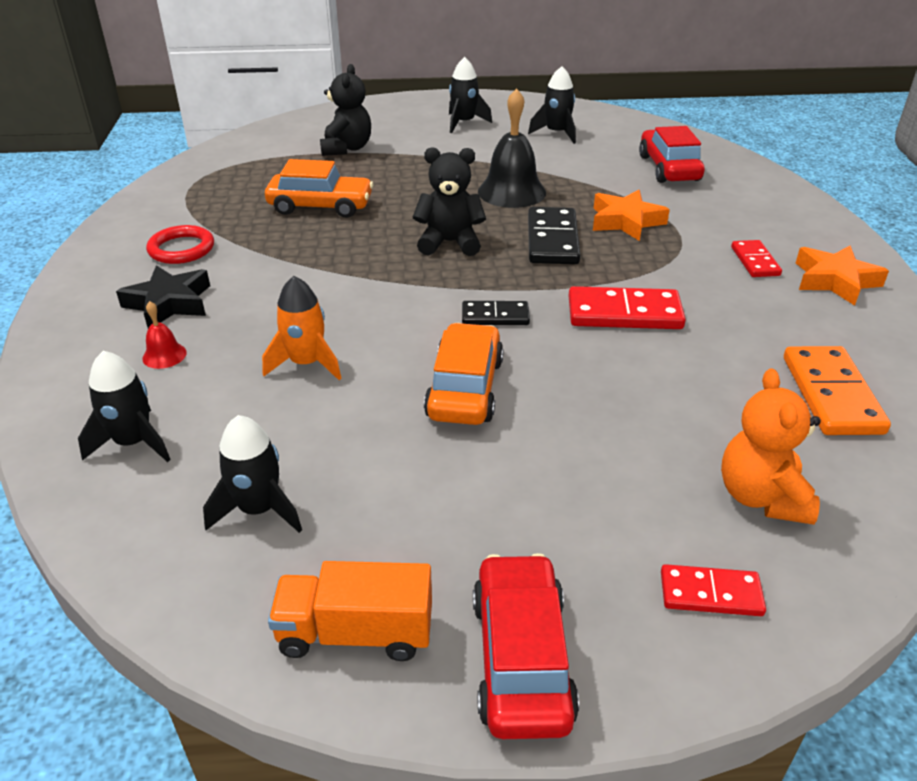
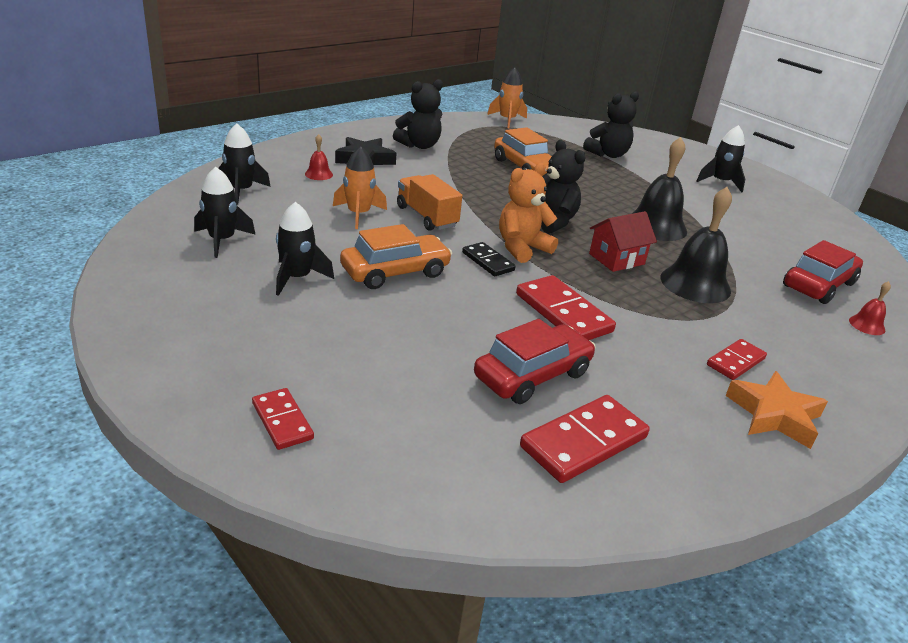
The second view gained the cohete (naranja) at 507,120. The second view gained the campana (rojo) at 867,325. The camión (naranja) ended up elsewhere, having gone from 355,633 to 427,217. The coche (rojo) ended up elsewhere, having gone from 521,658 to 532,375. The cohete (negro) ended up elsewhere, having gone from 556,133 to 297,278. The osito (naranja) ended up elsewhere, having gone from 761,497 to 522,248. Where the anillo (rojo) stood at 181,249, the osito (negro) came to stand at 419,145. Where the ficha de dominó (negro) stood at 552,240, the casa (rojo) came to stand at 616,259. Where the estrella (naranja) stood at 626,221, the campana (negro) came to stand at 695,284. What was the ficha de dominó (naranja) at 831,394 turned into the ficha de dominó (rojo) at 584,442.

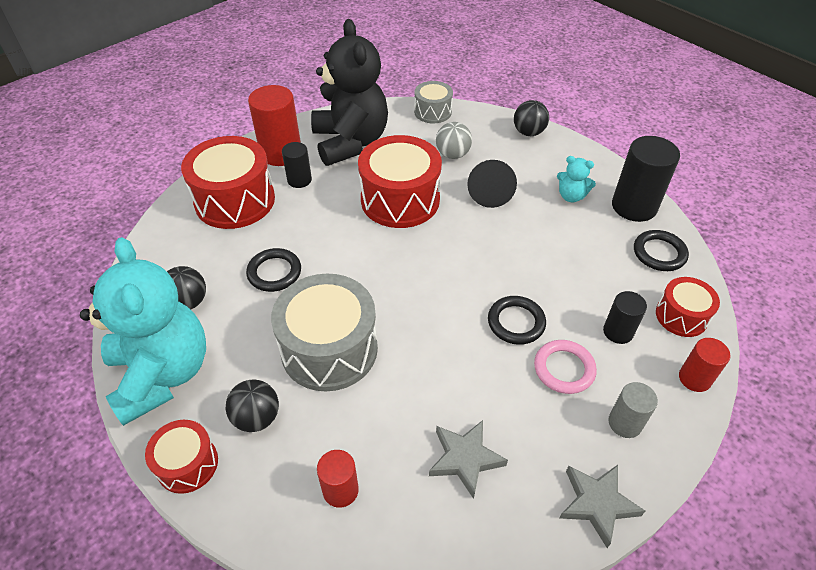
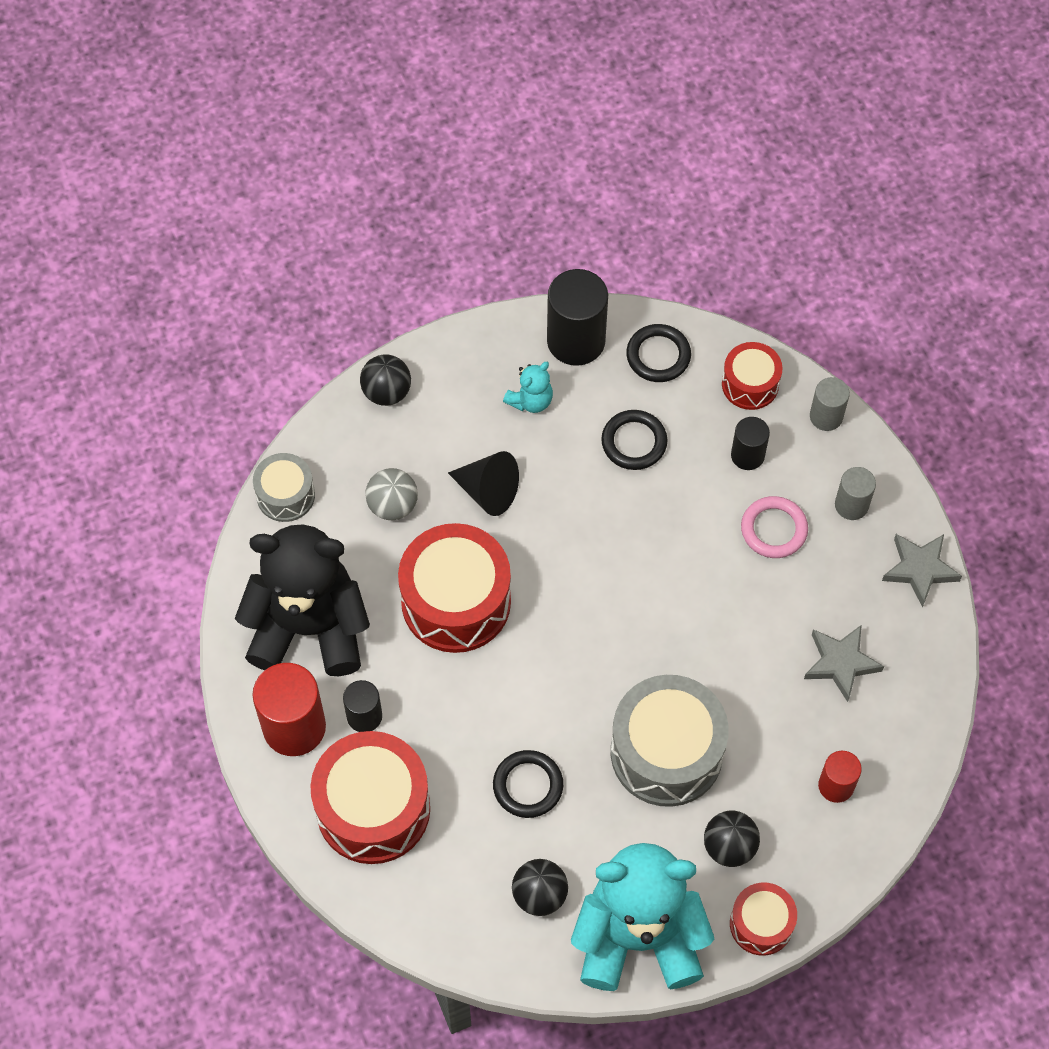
The anillo (negro) ended up elsewhere, having gone from 516,322 to 634,442. What was the cilindro (rojo) at 694,378 turned into the cilindro (gris) at 826,416.

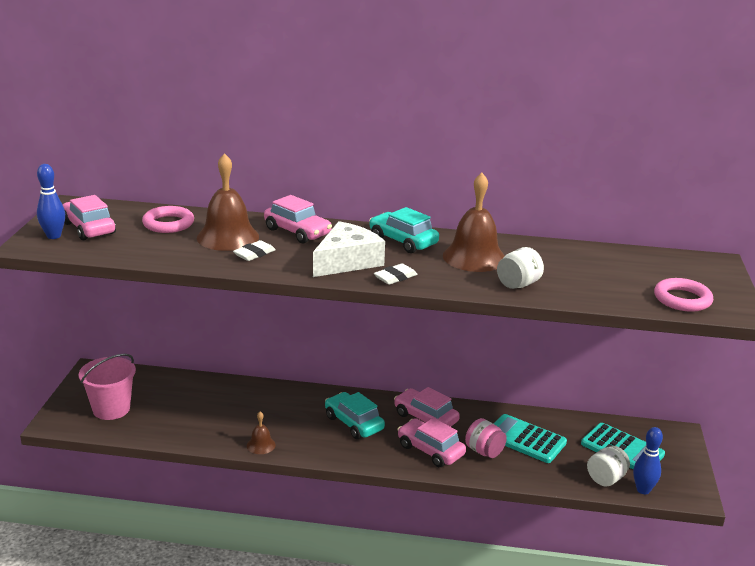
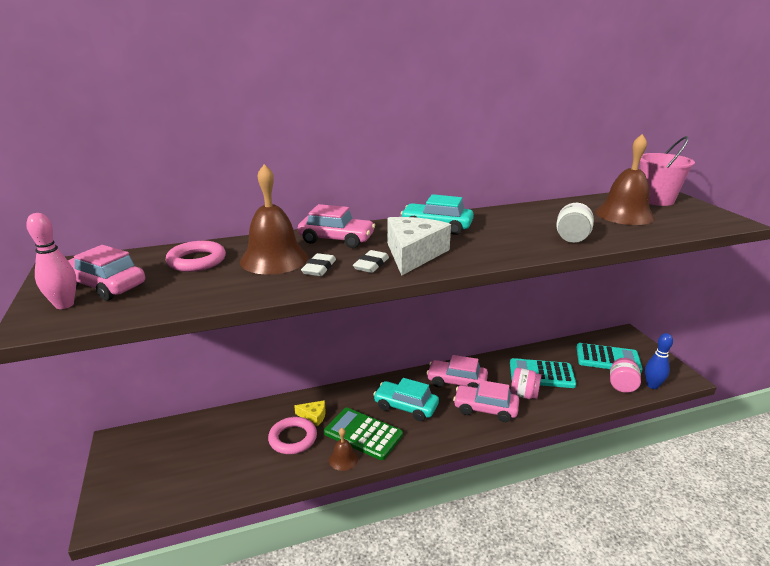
The second view gained the queso (amarillo) at 313,416. The second view gained the calculadora (verde) at 363,434. The balde (rosa) ended up elsewhere, having gone from 111,409 to 656,200. The goma de borrar (blanco) ended up elsewhere, having gone from 395,277 to 371,265. The campana (marrón) ended up elsewhere, having gone from 474,257 to 624,214. The anillo (rosa) ended up elsewhere, having gone from 682,299 to 293,438. What was the bolo (azul) at 54,236 turned into the bolo (rosa) at 64,305. What was the tarro (blanco) at 606,478 turned into the tarro (rosa) at 622,385.

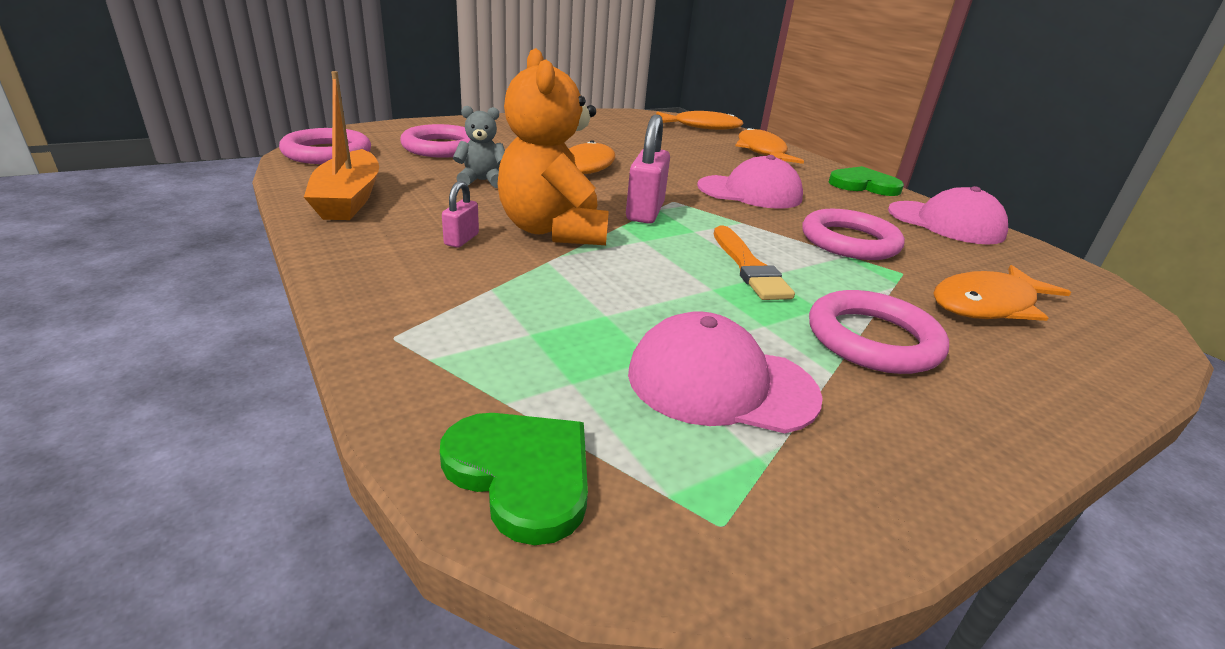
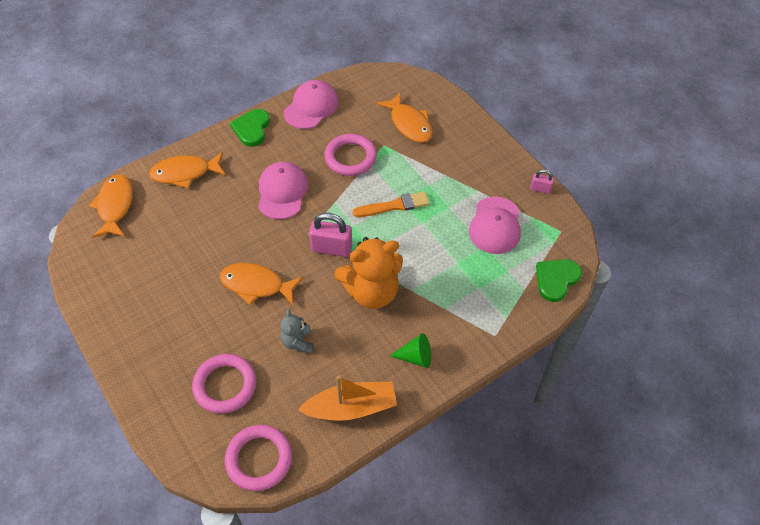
The second view lost the anillo (rosa) at 873,339. The second view gained the cono (verde) at 416,357. The candado (rosa) ended up elsewhere, having gone from 461,239 to 540,189.

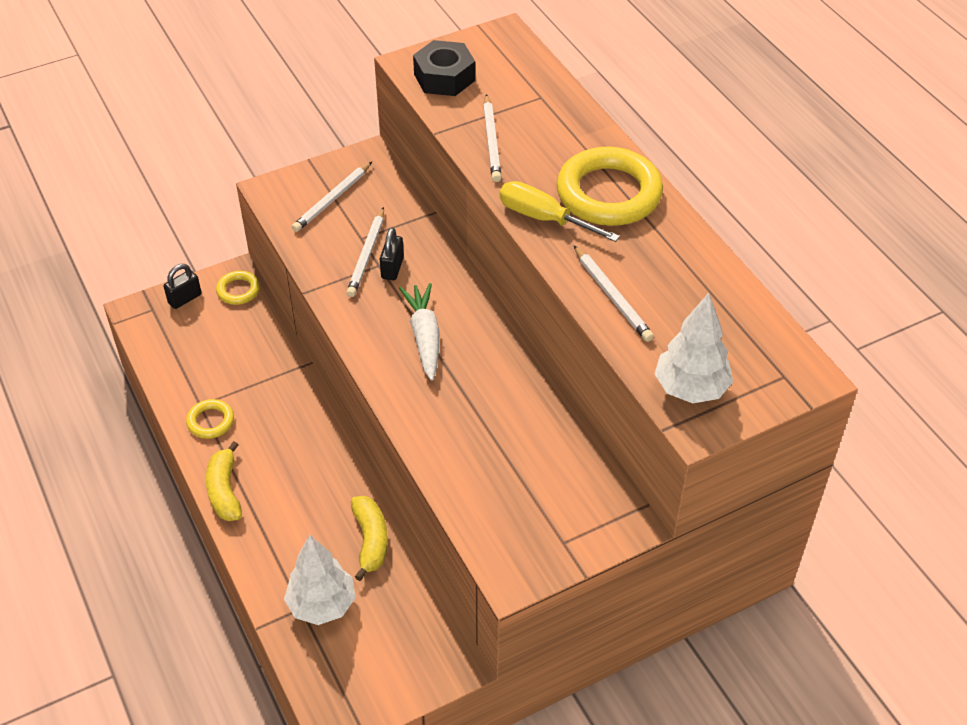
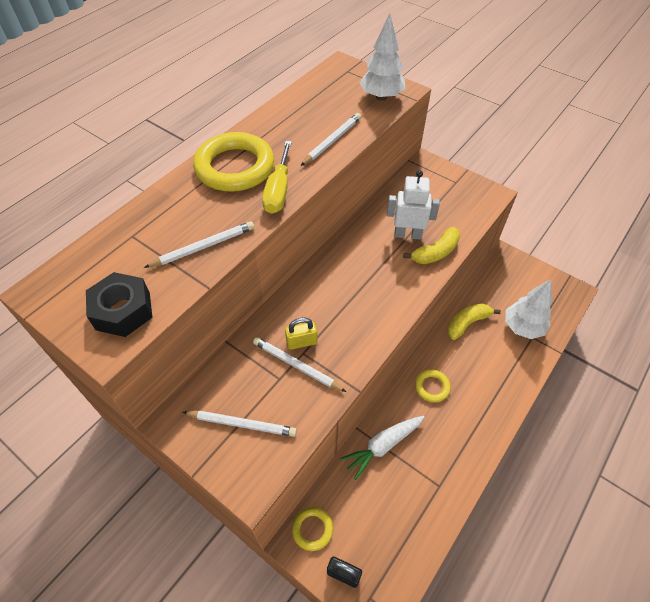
The second view gained the robot (blanco) at 407,234. The anillo (amarillo) ended up elsewhere, having gone from 210,421 to 432,387. The plátano (amarillo) ended up elsewhere, having gone from 225,490 to 435,252. The zanahoria (blanco) ended up elsewhere, having gone from 424,336 to 383,446. What was the candado (negro) at 392,268 turned into the candado (amarillo) at 301,342. The lápiz (blanco) at 367,255 ended up facing another way, 135 degrees counterclockwise from before.

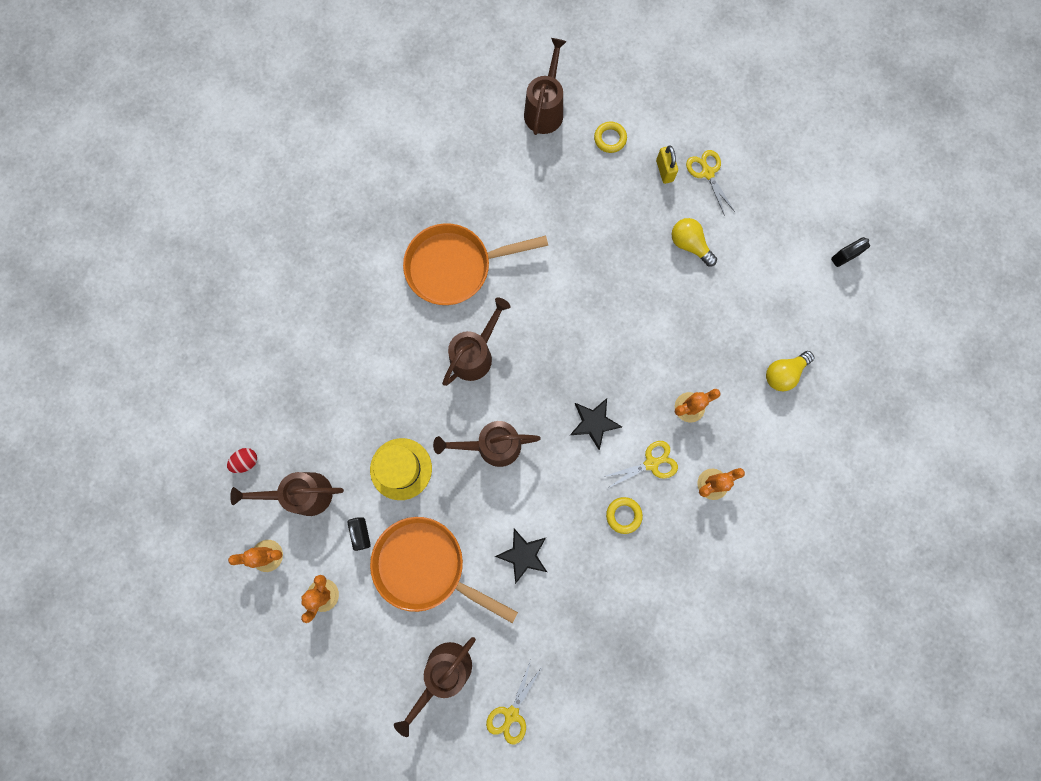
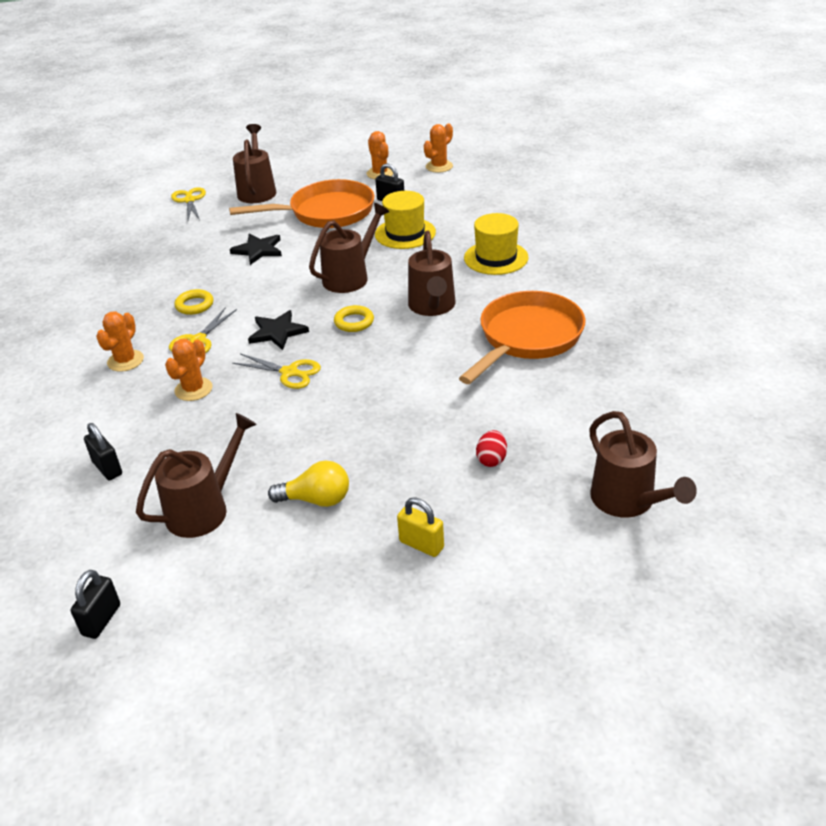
The second view gained the sombrero (amarillo) at 496,258. The huevo (rojo) ended up elsewhere, having gone from 246,461 to 491,459. The regadera (marrón) ended up elsewhere, having gone from 303,494 to 204,509. The anillo (amarillo) ended up elsewhere, having gone from 610,139 to 354,322. The tijeras (amarillo) ended up elsewhere, having gone from 707,172 to 290,373. Where the bombilla (amarillo) stood at 783,373, the candado (negro) came to stand at 107,468.

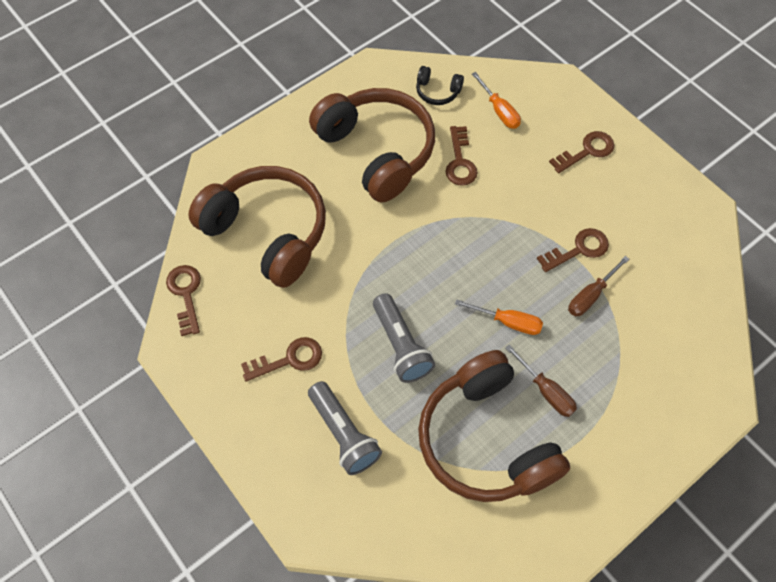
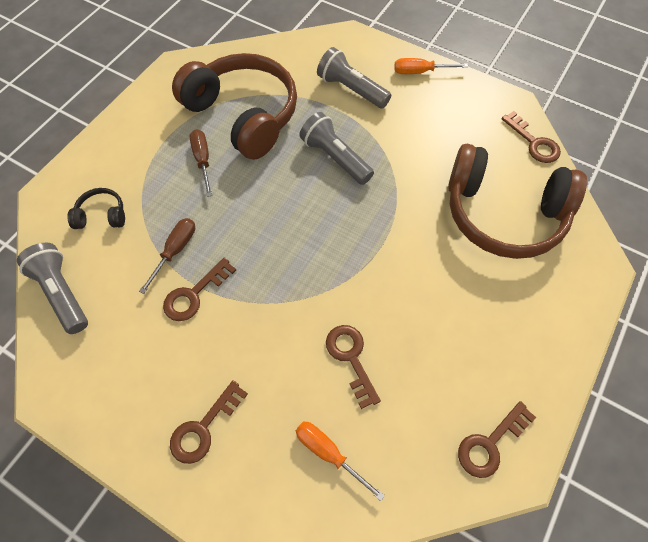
The second view lost the auriculares (marrón) at 377,151. The second view gained the lámpara de mano (gris) at 62,293. The llave (marrón) ended up elsewhere, having gone from 289,359 to 490,444. The auriculares (negro) ended up elsewhere, having gone from 437,92 to 102,215. The destornillador (naranja) ended up elsewhere, having gone from 508,322 to 420,72. The destornillador (marrón) at 546,391 ended up facing another way, 45 degrees clockwise from before.

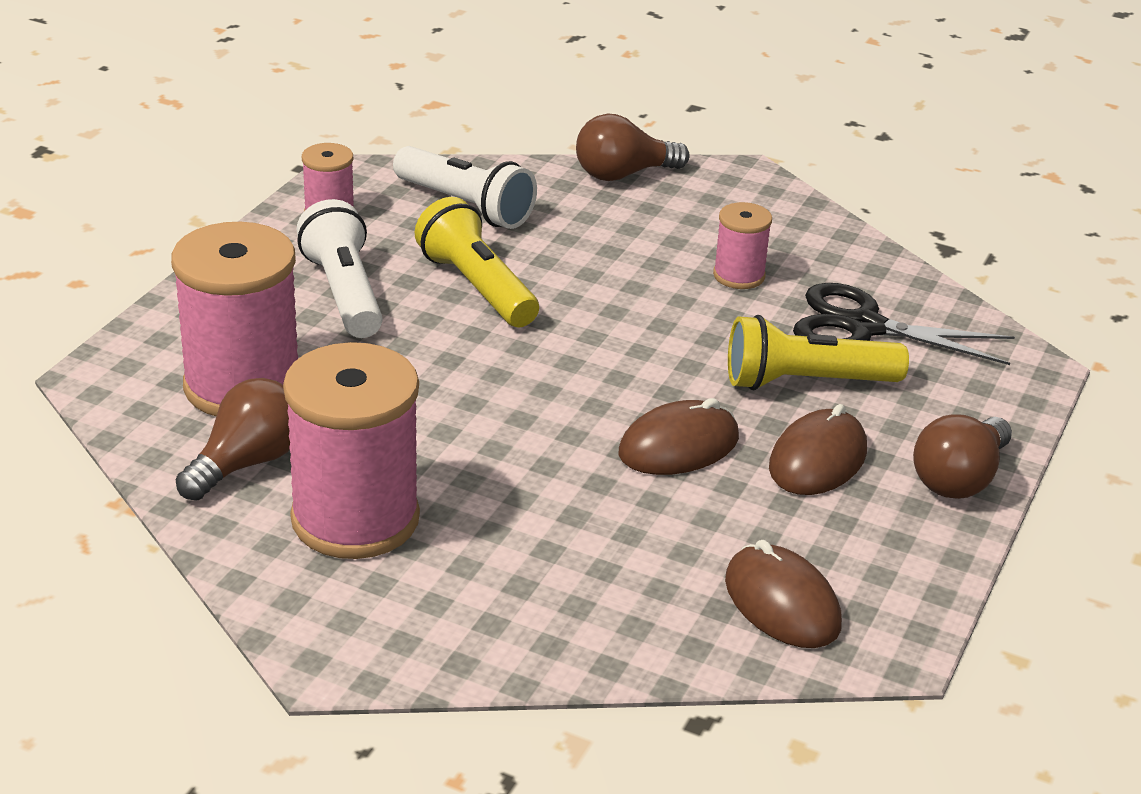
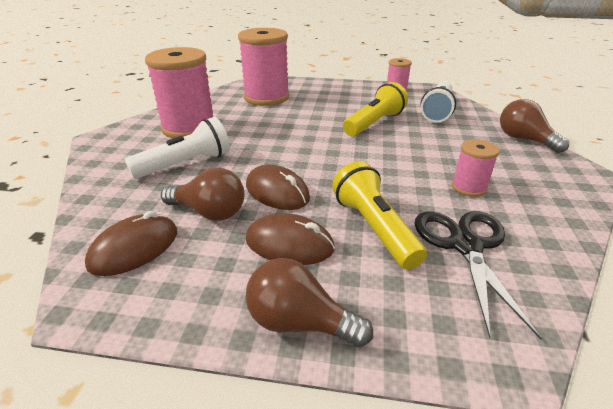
The bombilla (marrón) ended up elsewhere, having gone from 246,463 to 209,212. The lámpara de mano (blanco) ended up elsewhere, having gone from 344,293 to 186,164.

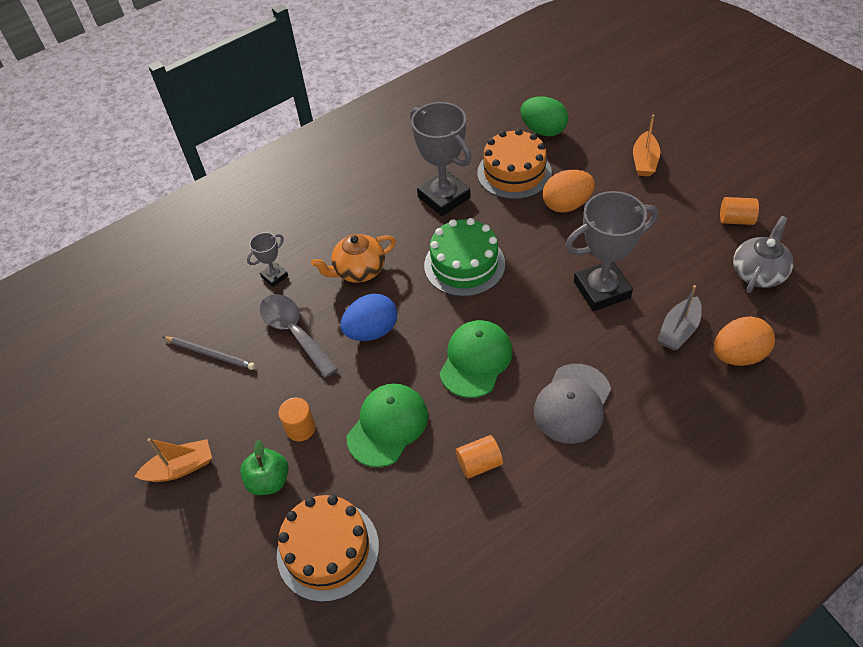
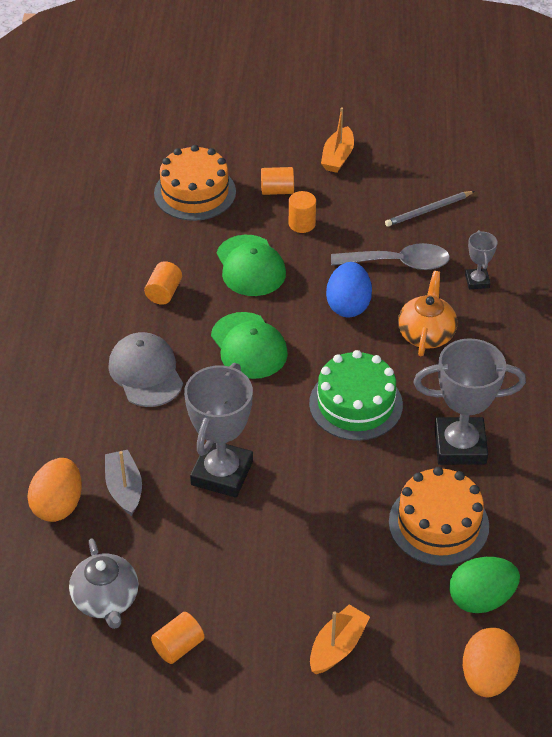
The huevo (naranja) ended up elsewhere, having gone from 566,205 to 487,677. Where the manzana (verde) stood at 269,481, the cilindro (naranja) came to stand at 277,190. The barco (naranja) at 644,161 ended up facing another way, 75 degrees clockwise from before.

